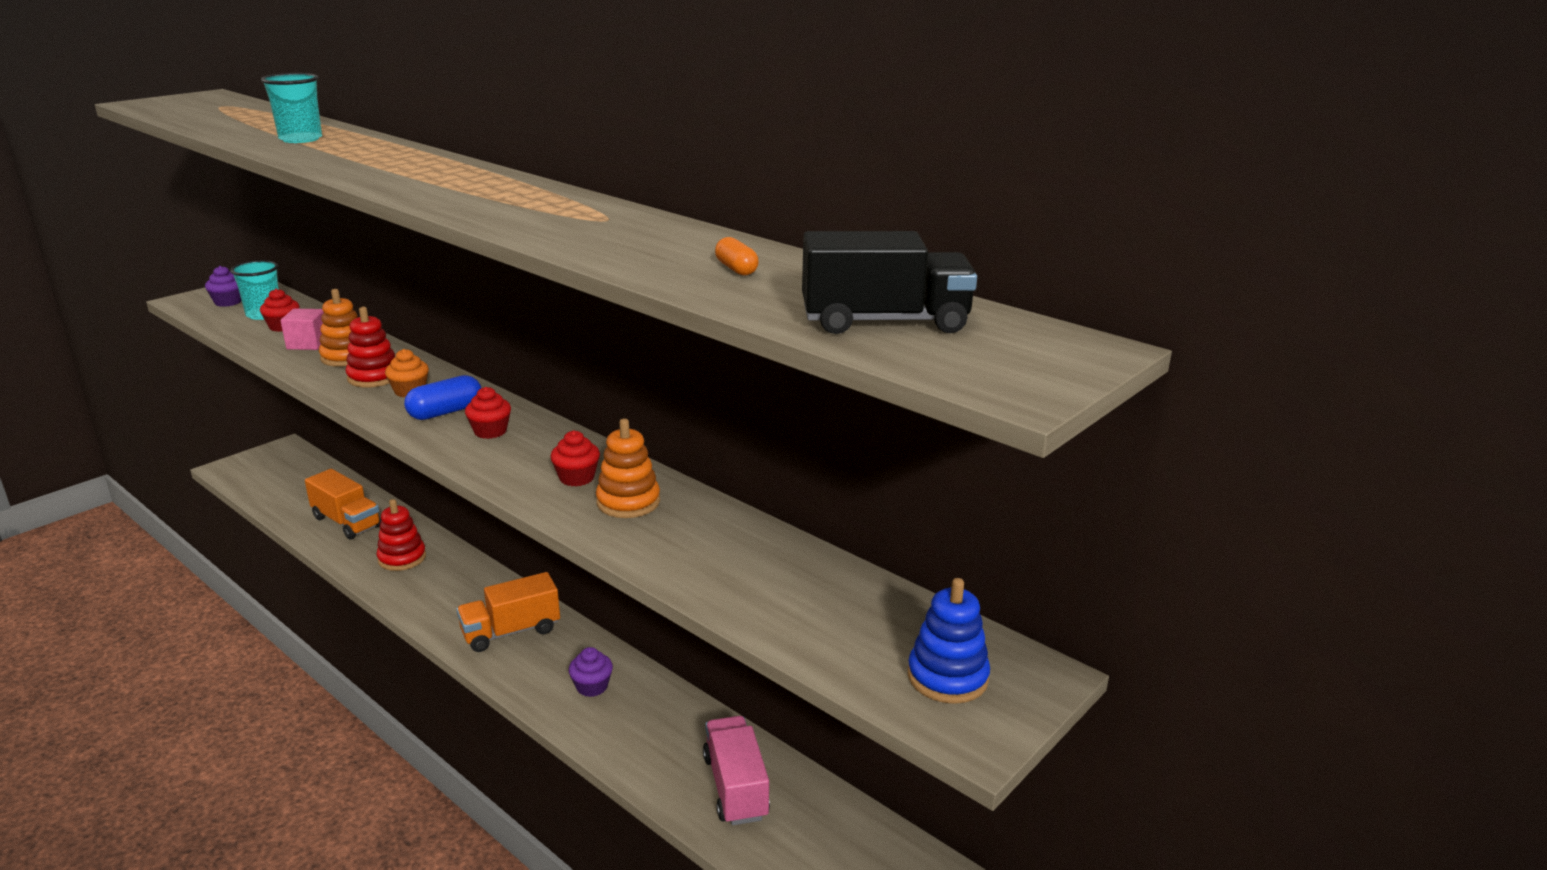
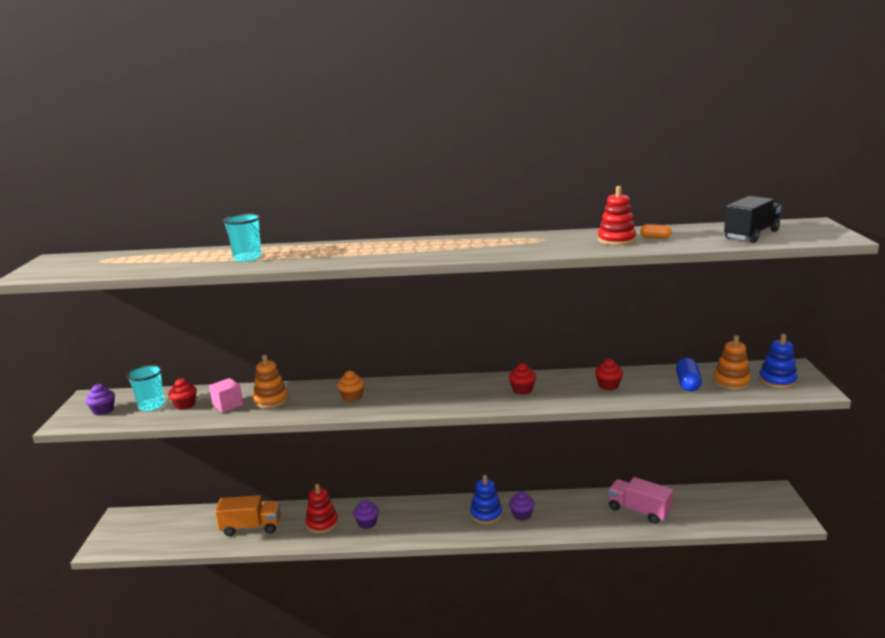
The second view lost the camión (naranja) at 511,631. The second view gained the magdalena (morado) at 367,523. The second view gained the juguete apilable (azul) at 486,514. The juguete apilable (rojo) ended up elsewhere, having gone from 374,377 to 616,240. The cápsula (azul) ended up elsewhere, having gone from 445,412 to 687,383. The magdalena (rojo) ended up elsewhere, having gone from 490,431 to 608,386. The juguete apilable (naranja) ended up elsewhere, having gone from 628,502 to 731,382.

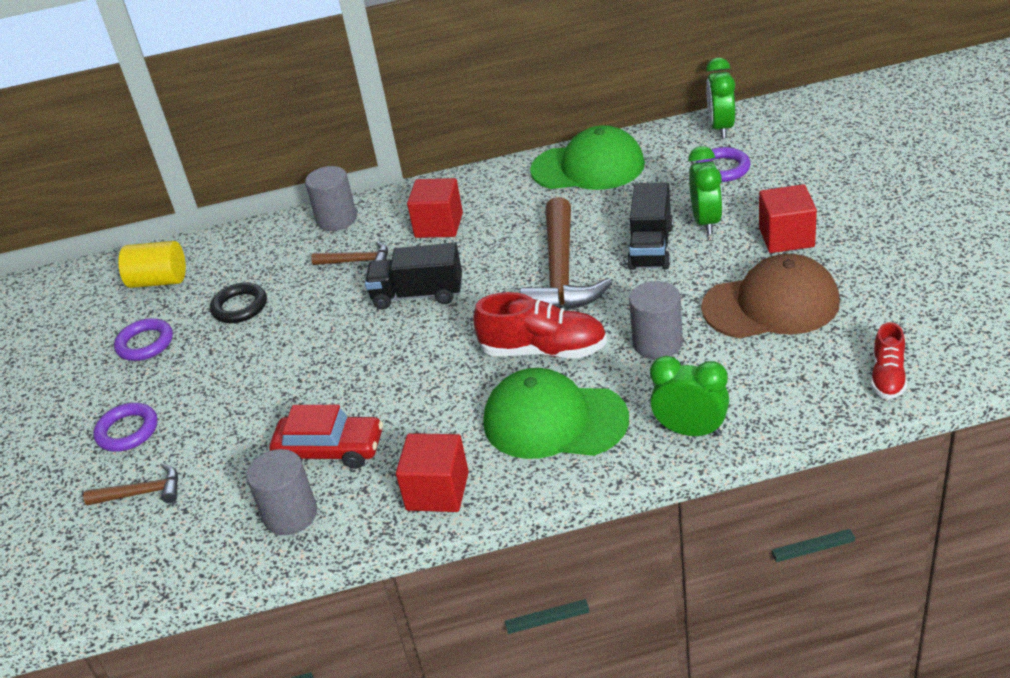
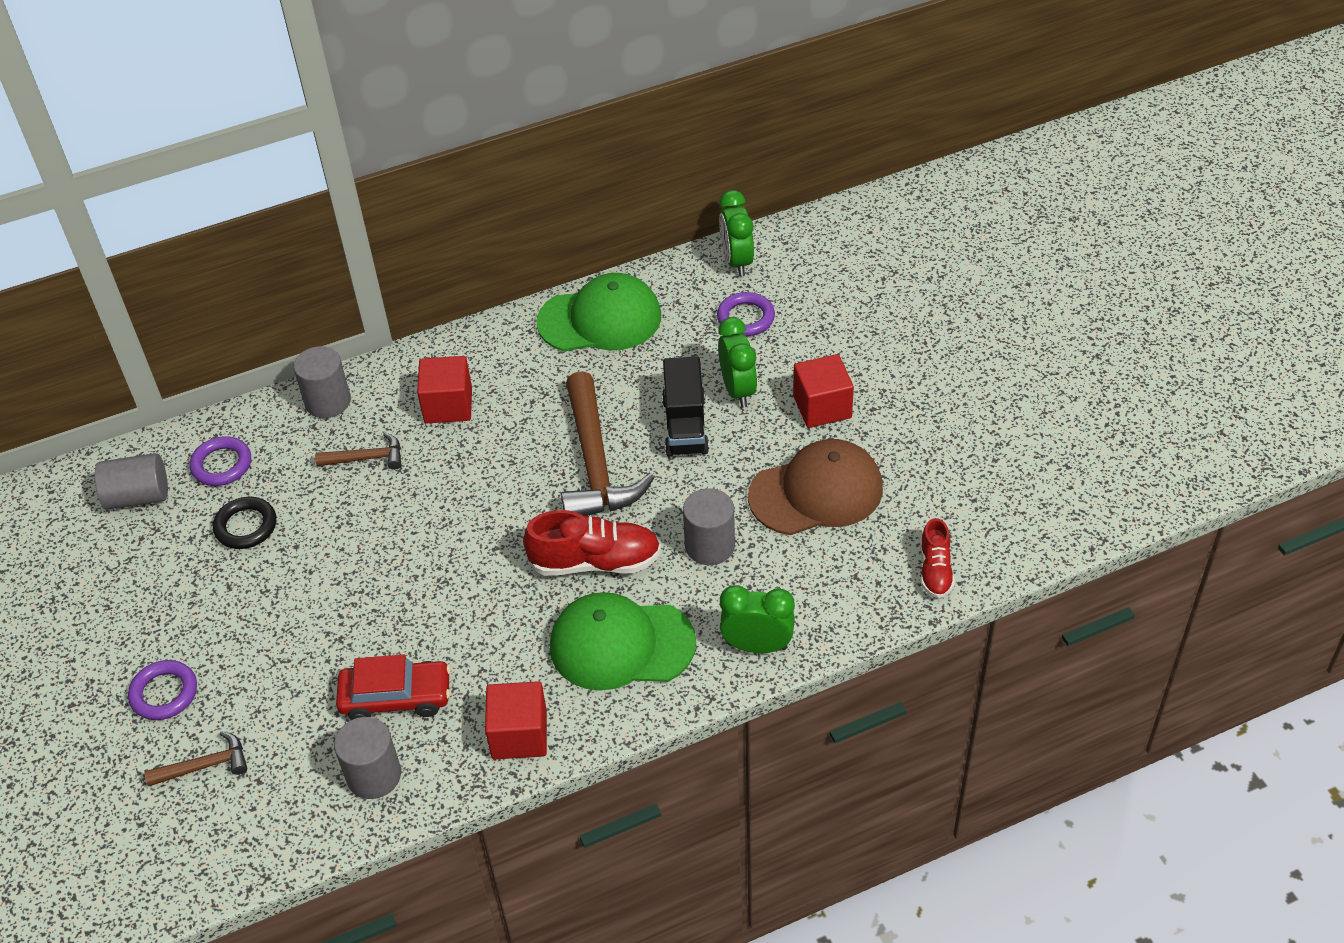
The second view lost the camión (negro) at 418,295. The anillo (morado) ended up elsewhere, having gone from 145,343 to 222,465. What was the cilindro (amarillo) at 159,281 turned into the cilindro (gris) at 138,496.

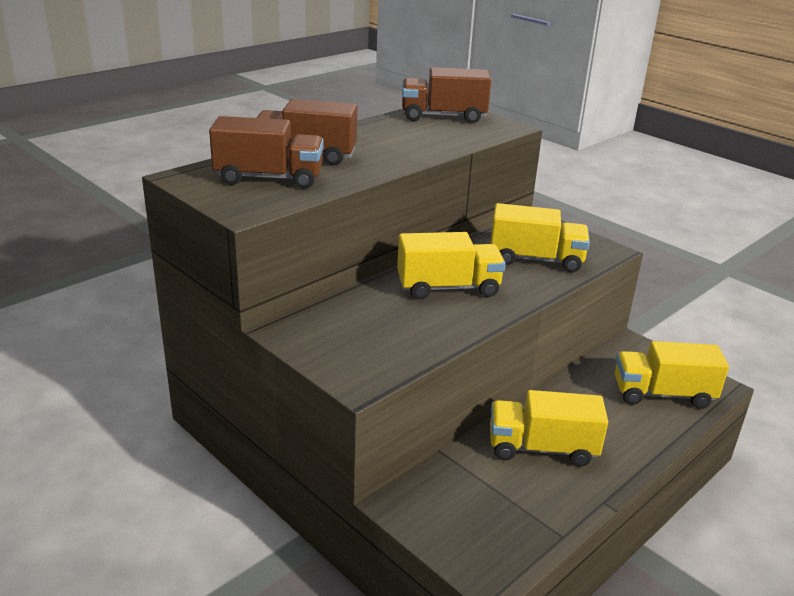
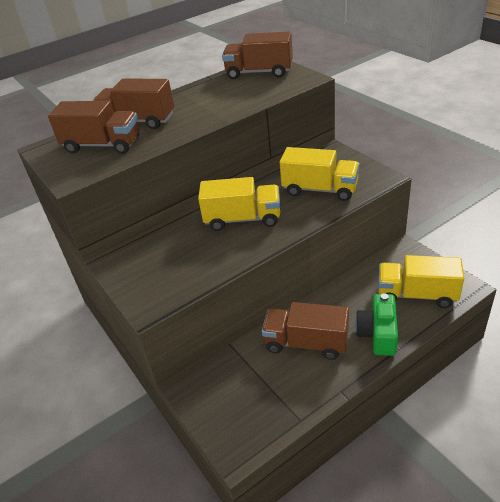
The second view gained the cámara (verde) at 378,333. What was the camión (amarillo) at 542,448 turned into the camión (marrón) at 306,343.

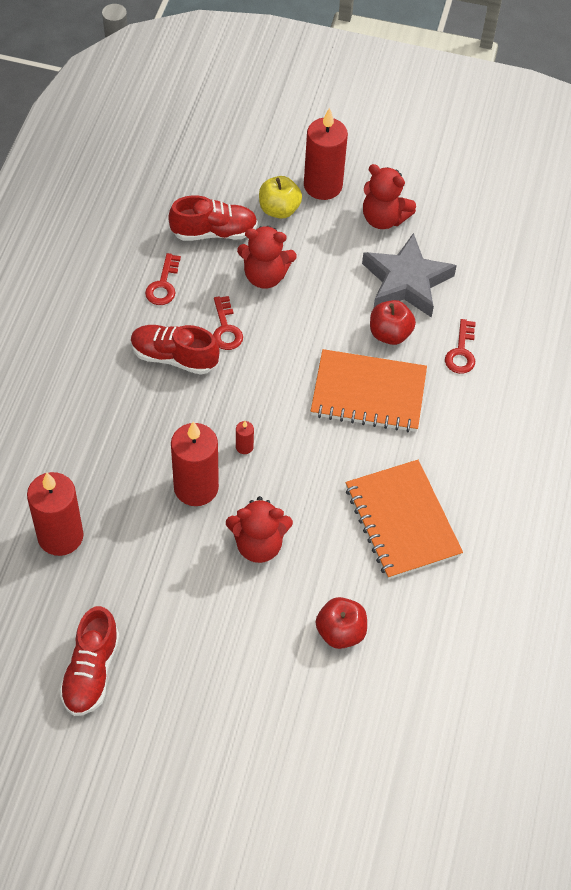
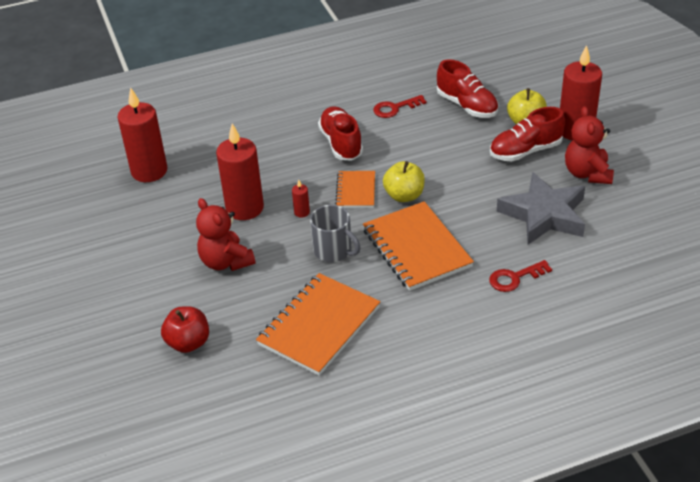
The second view lost the llave (rojo) at 226,328. The second view lost the osito (rojo) at 265,276. The second view lost the manzana (rojo) at 390,334. The second view gained the taza (gris) at 334,251. The second view gained the cuaderno (naranja) at 356,191. The second view gained the manzana (amarillo) at 404,195. The zapato (rojo) ended up elsewhere, having gone from 91,671 to 525,151.

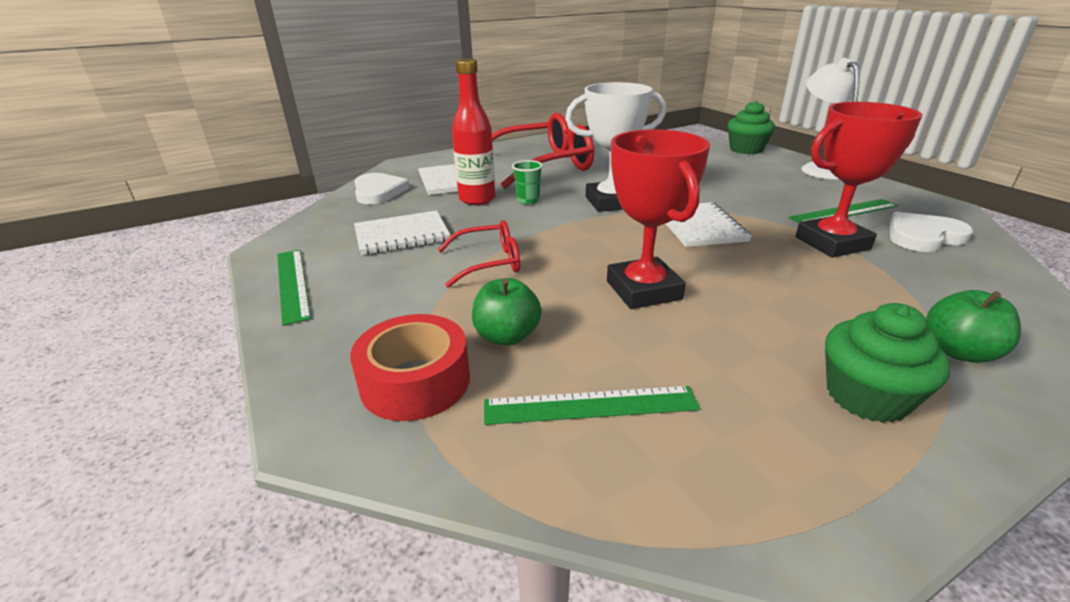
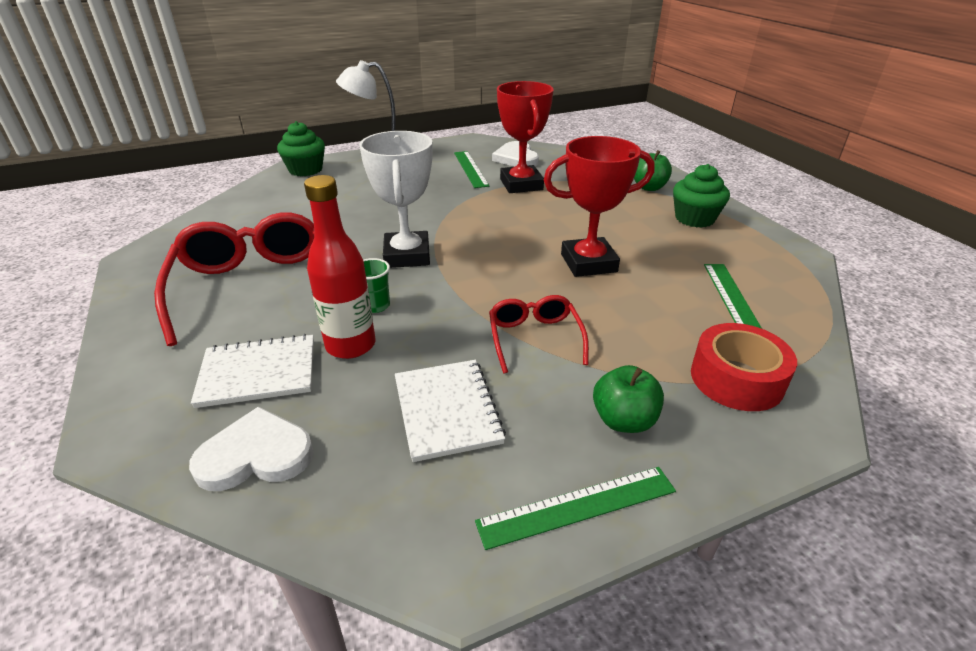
The second view lost the cuaderno (blanco) at 699,226. The manzana (verde) ended up elsewhere, having gone from 507,336 to 623,420.

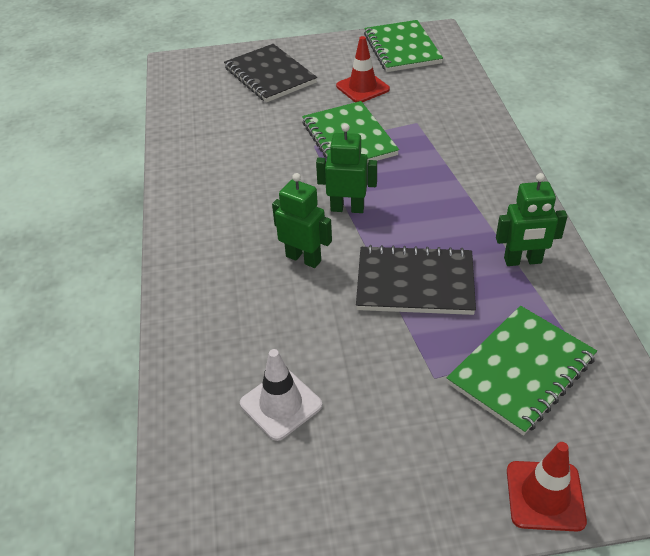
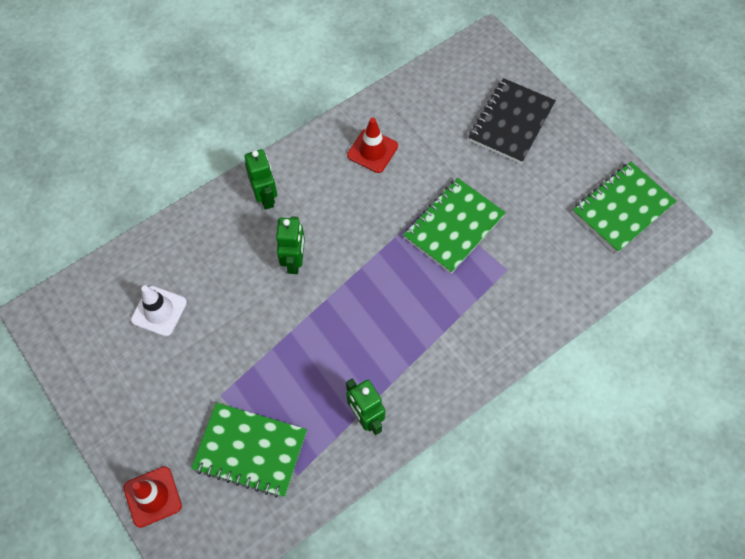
The second view lost the cuaderno (negro) at 415,283. The robot (verde) ended up elsewhere, having gone from 347,208 to 266,197. The cono de tráfico (rojo) ended up elsewhere, having gone from 362,88 to 372,151.

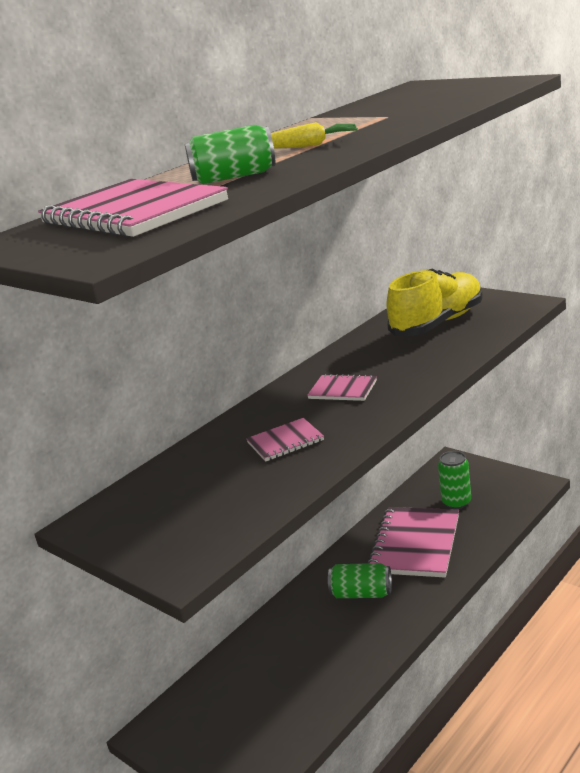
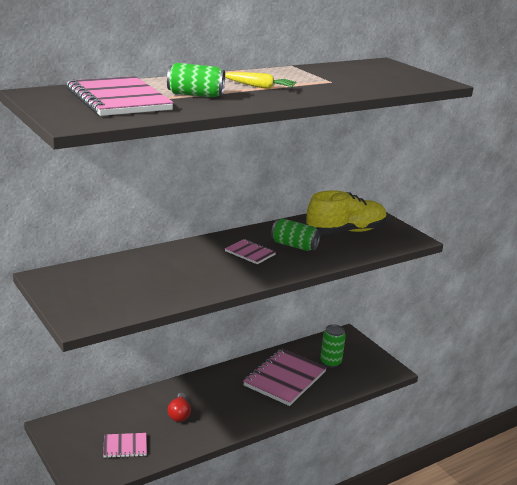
The second view gained the bombilla (rojo) at 179,414. The cuaderno (rosa) ended up elsewhere, having gone from 285,442 to 125,446. The lata (verde) ended up elsewhere, having gone from 361,593 to 294,245.

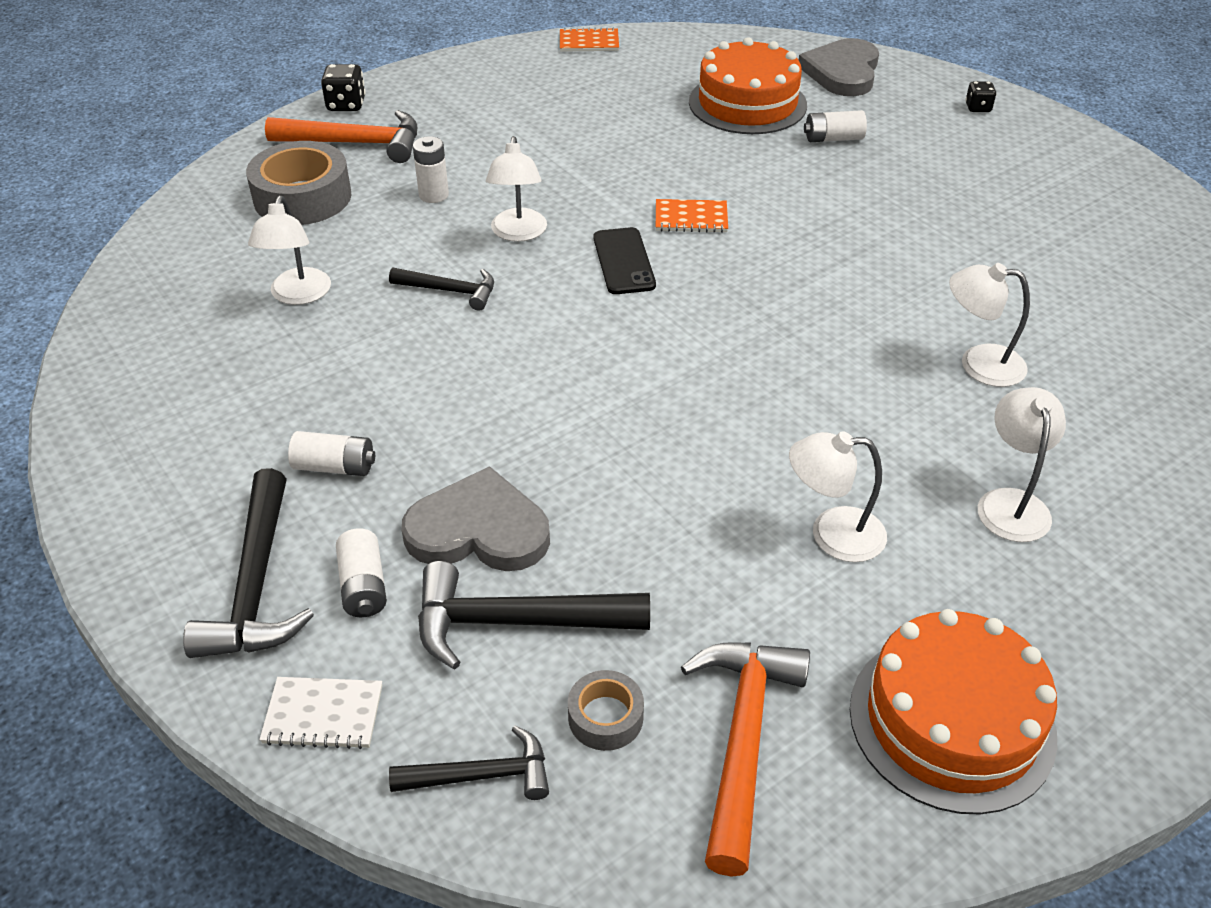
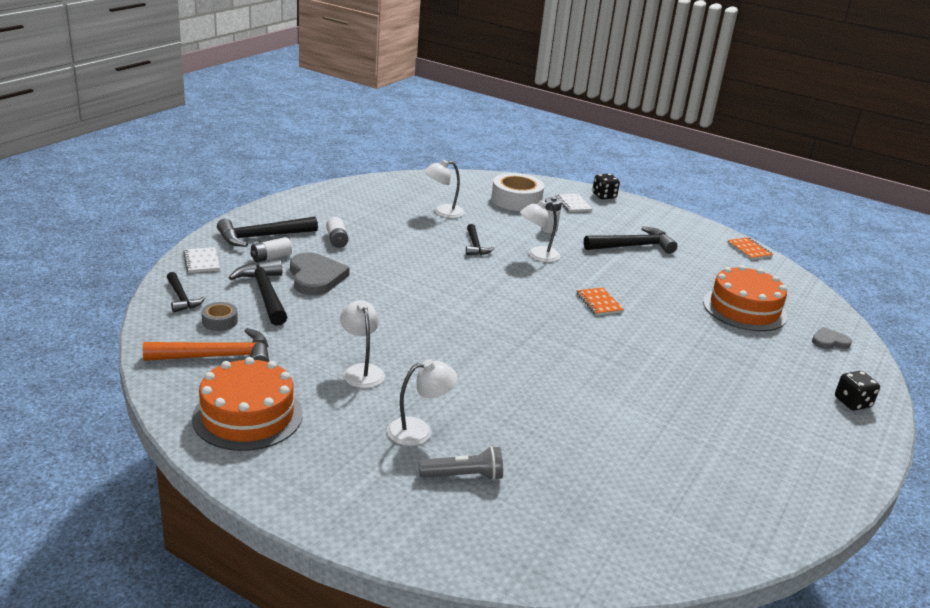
The second view lost the móvil (negro) at 624,261. The second view lost the pila (blanco) at 833,138. The second view lost the lámpara (blanco) at 978,364. The second view gained the lámpara de mano (gris) at 464,476. The second view gained the martillo (negro) at 633,246. Where the martillo (naranja) stood at 356,143, the cuaderno (blanco) came to stand at 573,204. What was the cinta adhesiva (gris) at 302,197 turned into the cinta adhesiva (blanco) at 516,200. The size of the corazón (gris) at 842,72 changed by a factor of 0.55. The size of the dado (negro) at 978,108 changed by a factor of 1.53.

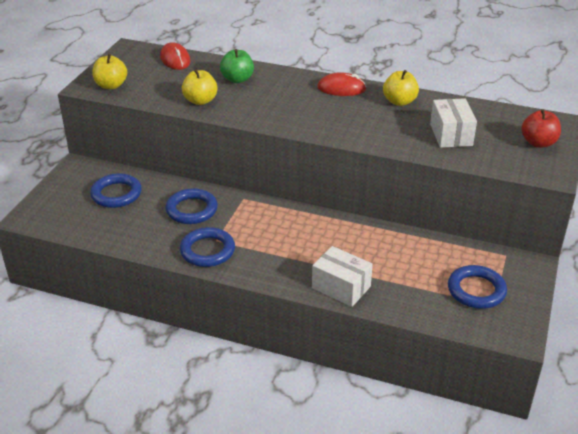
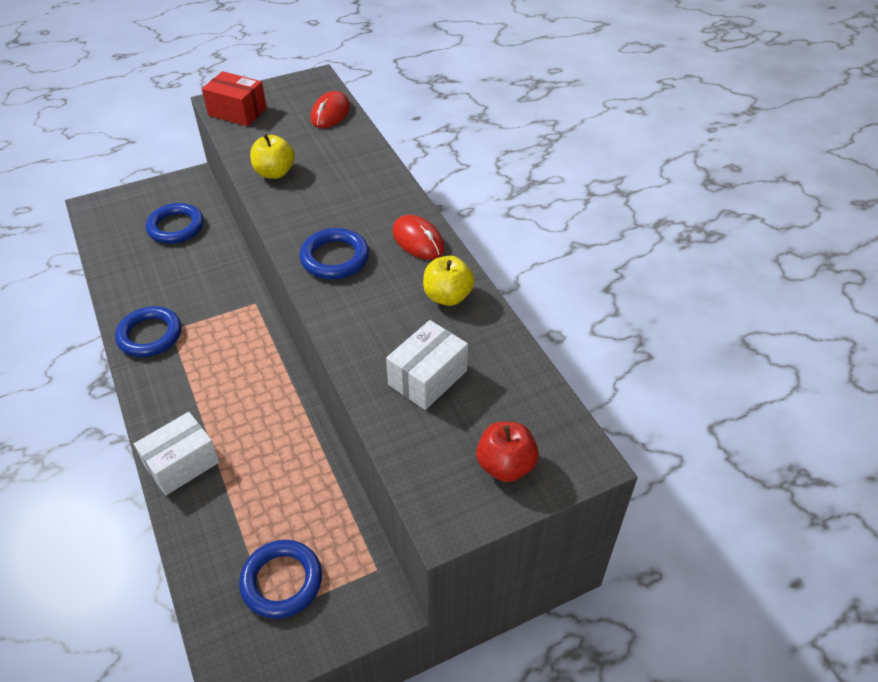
The second view lost the manzana (verde) at 237,79. The anillo (azul) ended up elsewhere, having gone from 191,210 to 335,258. Where the manzana (amarillo) stood at 111,85, the caja (rojo) came to stand at 237,112. The caja (blanco) at 341,287 ended up facing another way, 60 degrees clockwise from before.

